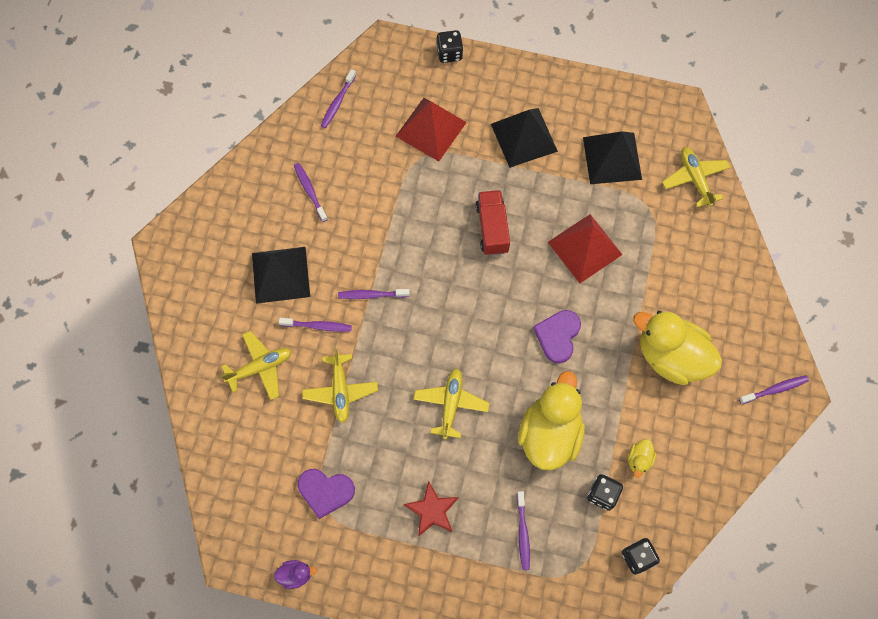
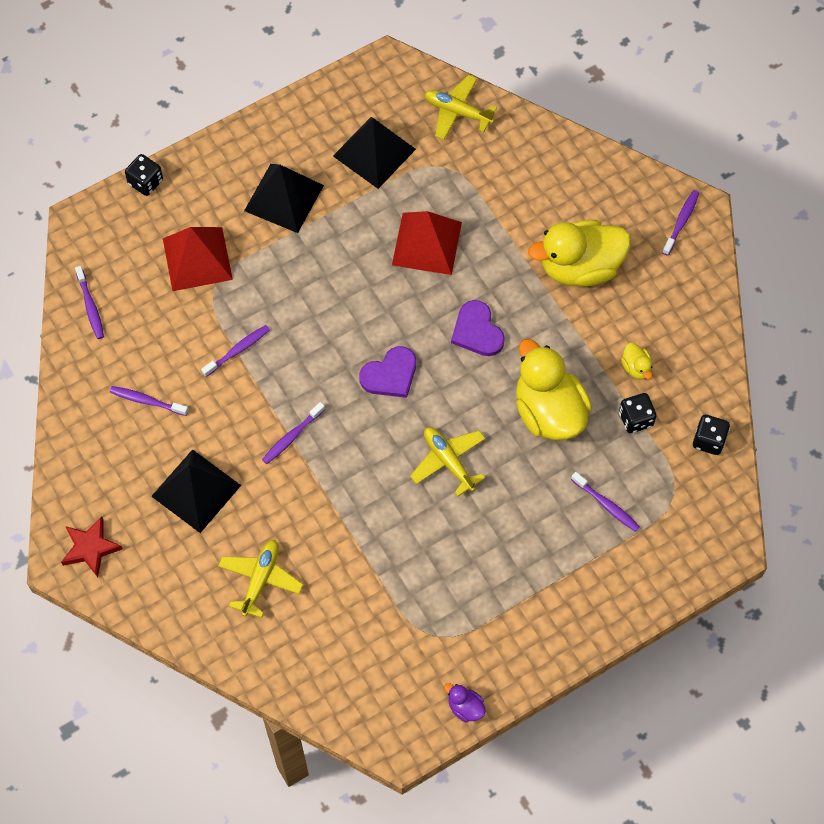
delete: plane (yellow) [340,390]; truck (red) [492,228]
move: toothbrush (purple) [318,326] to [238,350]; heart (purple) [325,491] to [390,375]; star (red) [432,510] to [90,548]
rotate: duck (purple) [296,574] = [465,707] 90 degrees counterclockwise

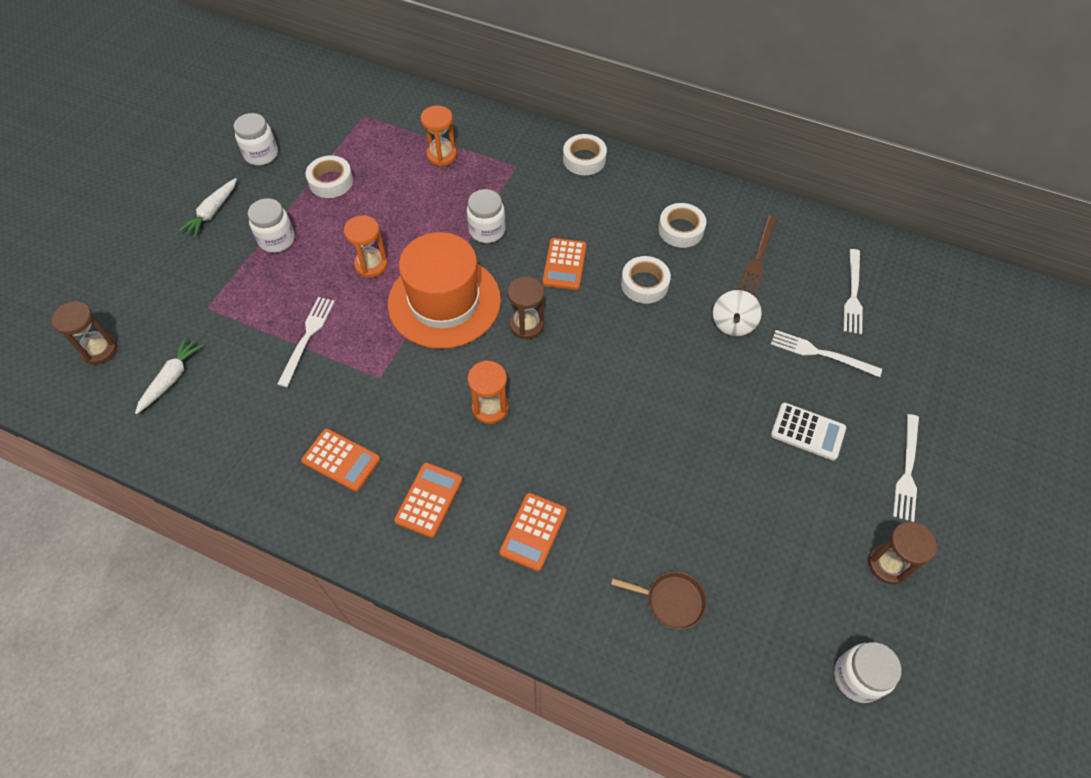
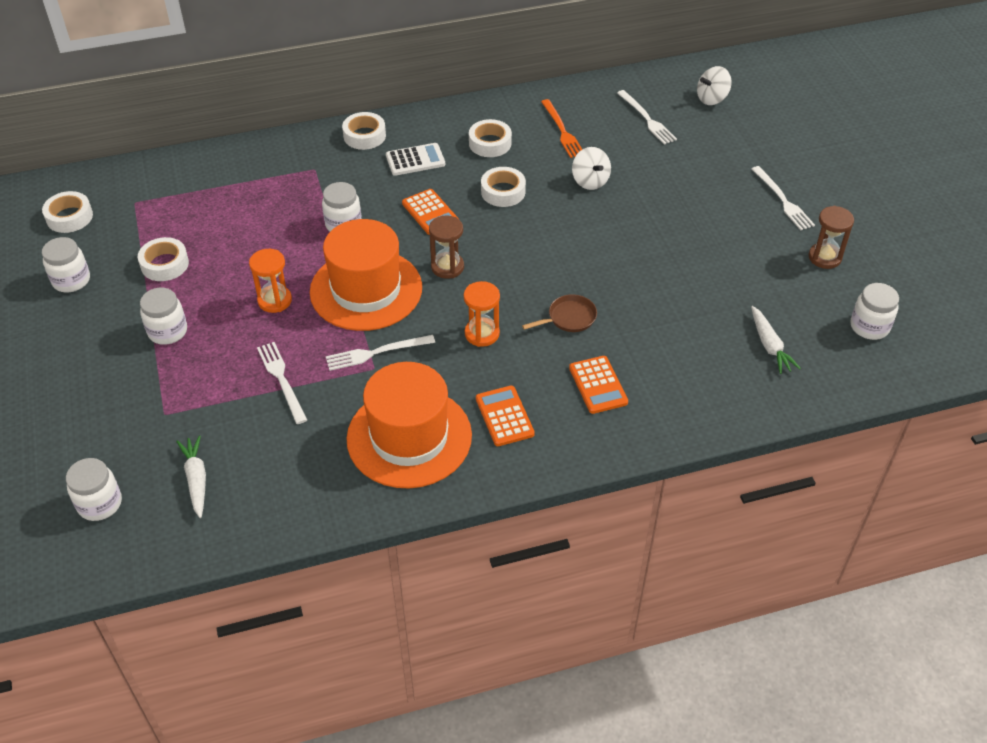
delete: hourglass (orange) [441,155]
insert: tape (white) [69,217]; spinning top (white) [712,99]
move: carrot (white) [212,212] to [769,345]; pan (brown) [671,601] to [569,318]; fork (white) [821,354] to [376,353]; calculator (white) [807,432] to [415,160]
replace: hourglass (brown) [99,350] to jar (white) [100,504]; calculator (orange) [341,460] to hat (orange) [409,437]
recolor: fork (brown) [758,257] to fork (orange) [562,131]

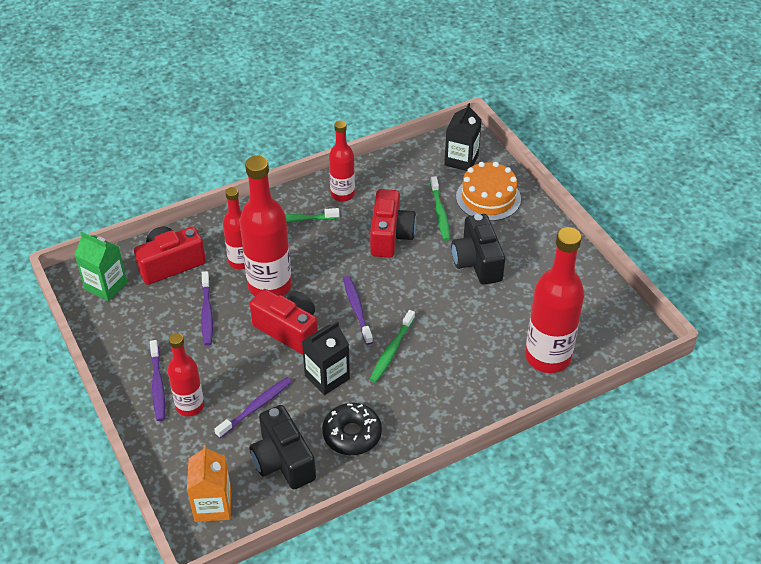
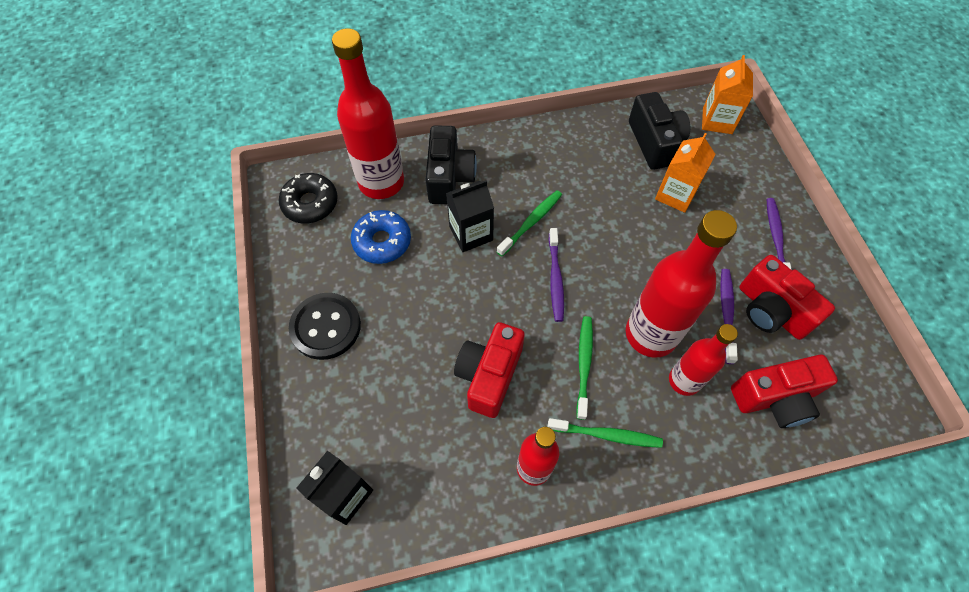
delete: carton (green) [106,286]; bottle (red) [190,406]; cake (orange) [488,198]
insert: button (black) [326,327]; donut (blue) [382,242]
move: camera (red) [288,330] to [771,310]; carton (black) [327,377] to [471,233]; donut (black) [352,434] to [310,203]; toothbrush (green) [440,213] to [584,364]; camera (black) [477,262] to [449,177]
replace: toothbrush (purple) [256,407] to carton (orange) [675,194]

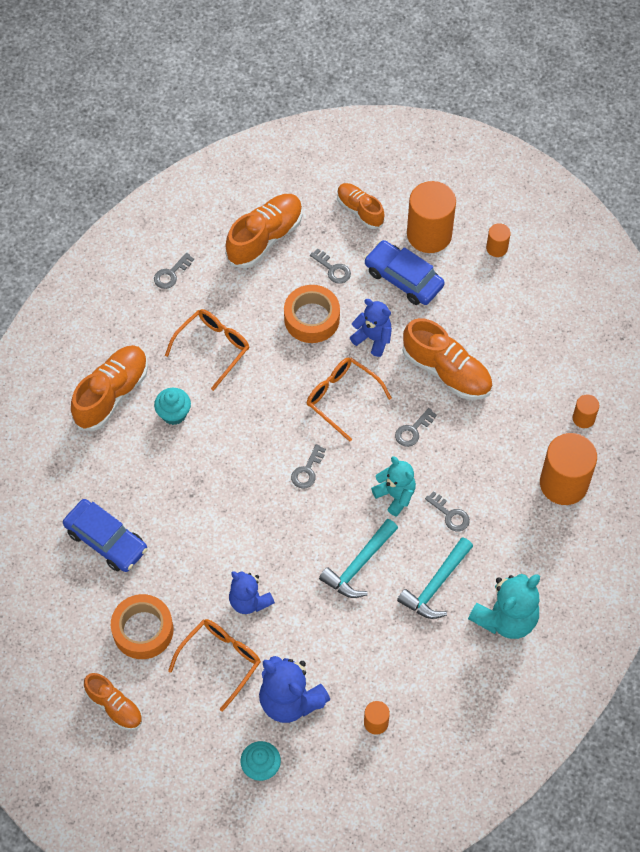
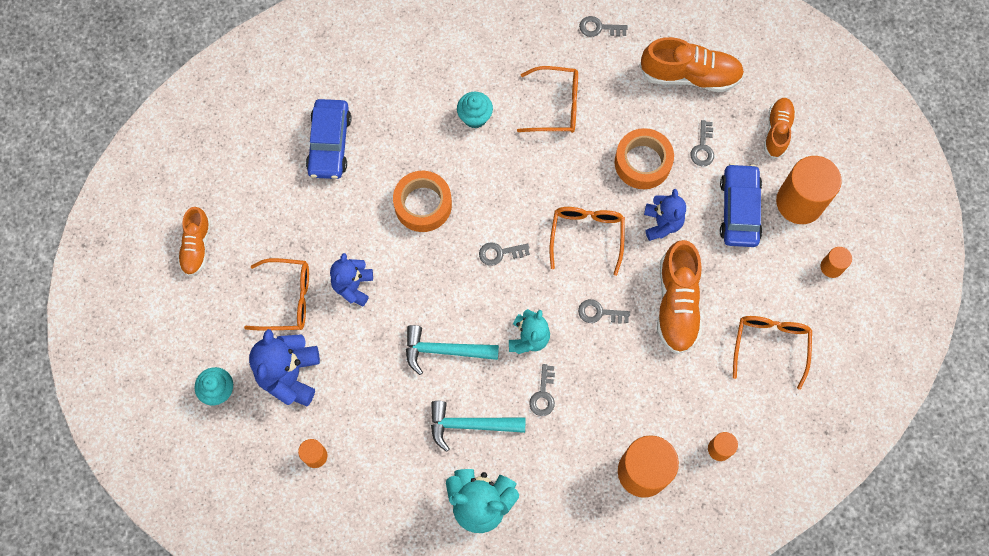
delete: shoe (orange) [112,394]
insert: glasses (orange) [770,345]
move: tape (orange) [143,630] to [423,204]

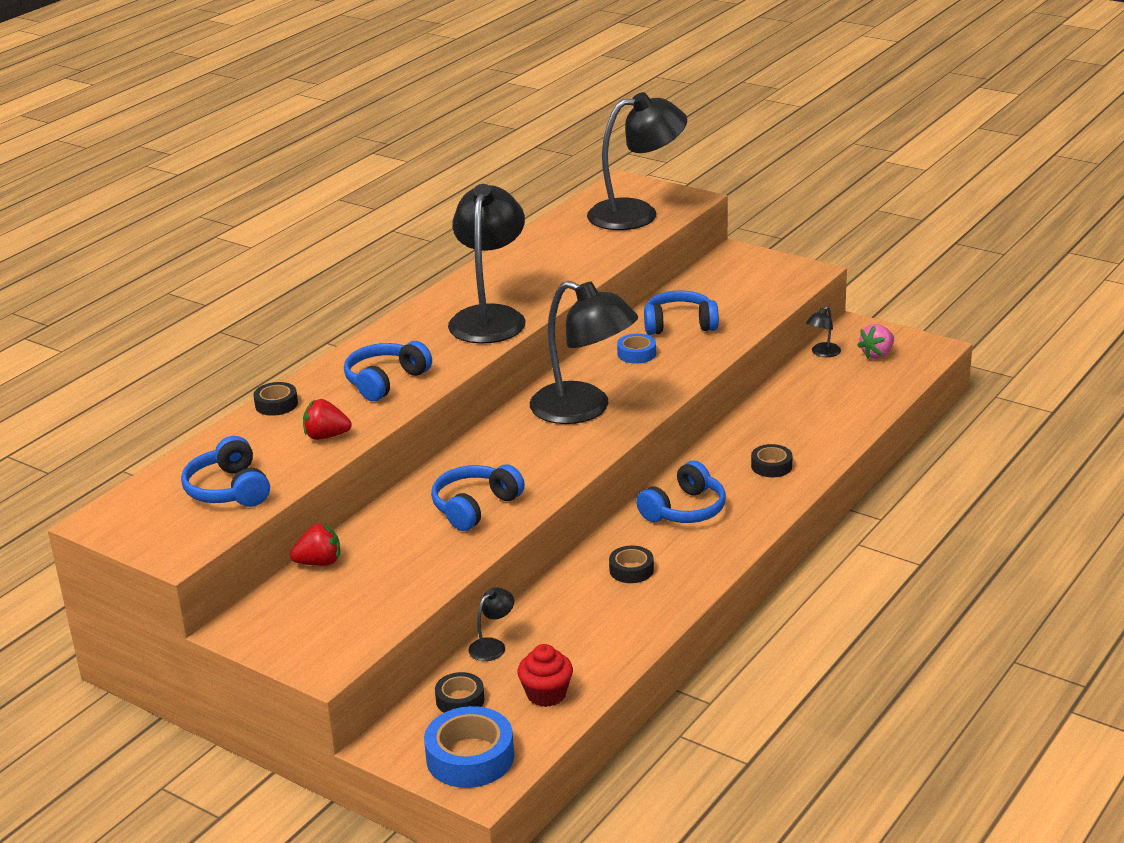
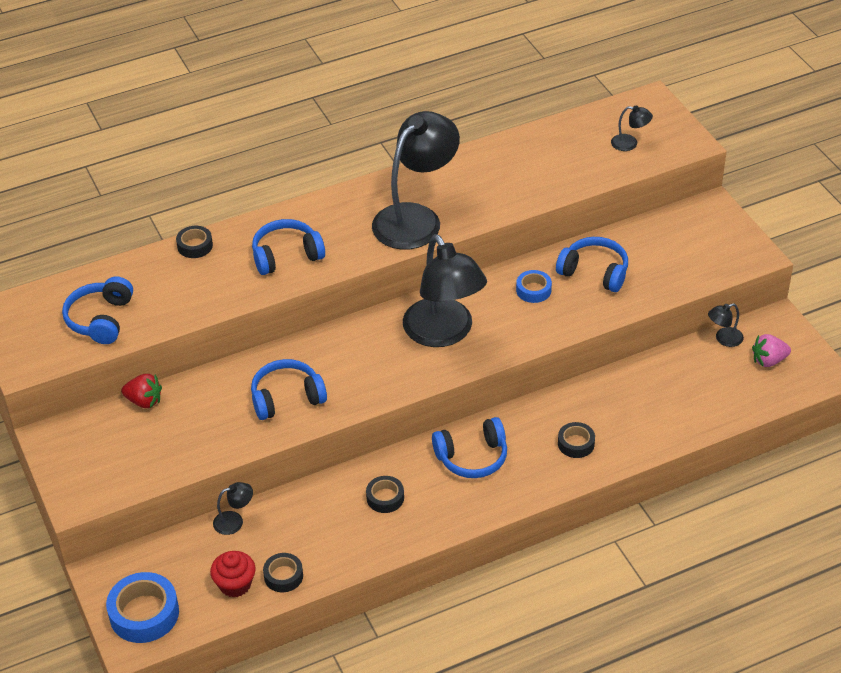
delete: strawberry (red) [326,436]
move: tape (black) [460,700] to [283,576]
resize: lamp (black) [637,213] = [630,143] x0.40

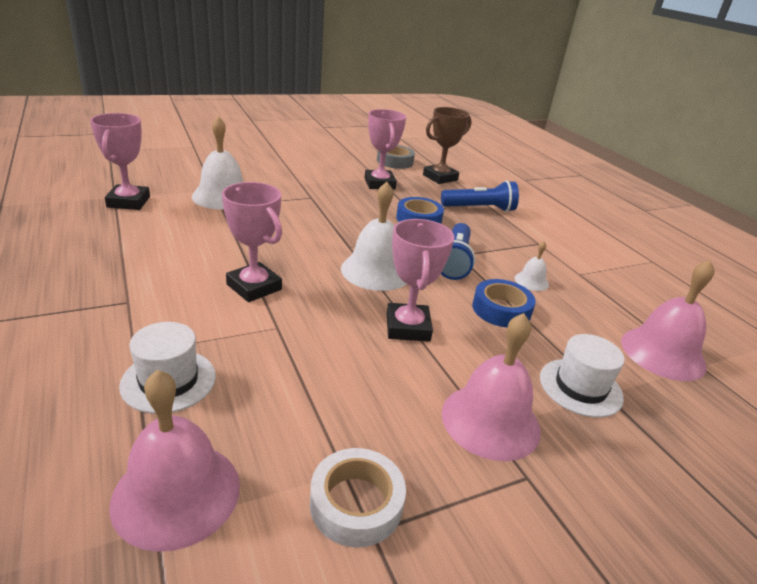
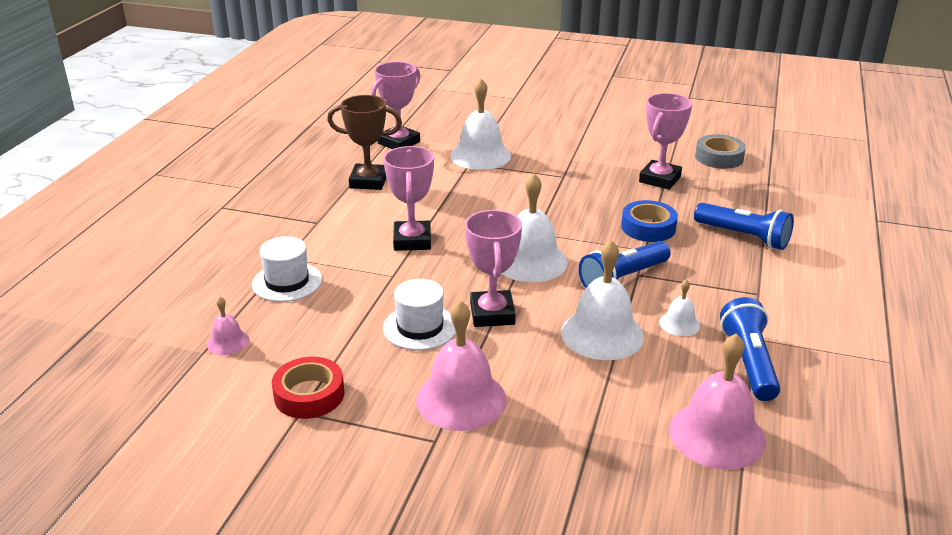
insert: flashlight (blue) [749,362]
move: trophy (brown) [440,177] to [368,181]; hat (white) [580,387] to [420,327]
replace: tape (blue) [501,309] to bell (white) [602,334]
recolor: tape (white) [356,503] to tape (red) [309,395]
rotate: trophy (pink) [407,327] = [492,314] 45 degrees counterclockwise
resize: bell (pink) [176,493] = [228,342] x0.50

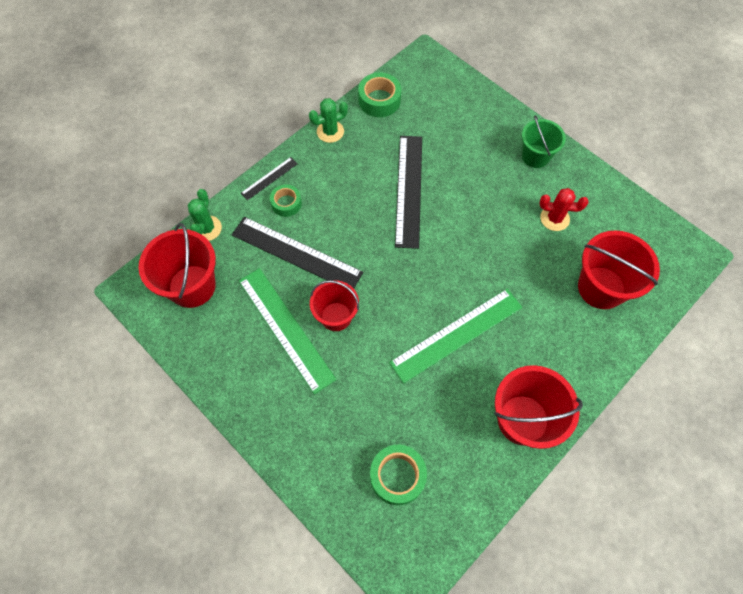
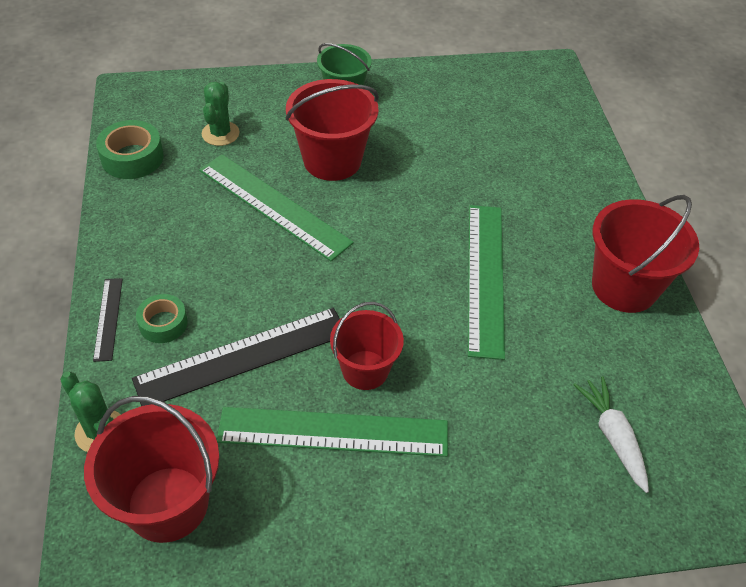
delete: cactus (red) [554,218]
move: cactus (green) [330,131] to [220,133]; bucket (red) [601,287] to [332,160]
replace: tape (green) [397,476] to carrot (white) [613,437]
recolor: ruler (black) [408,190] to ruler (green) [273,206]

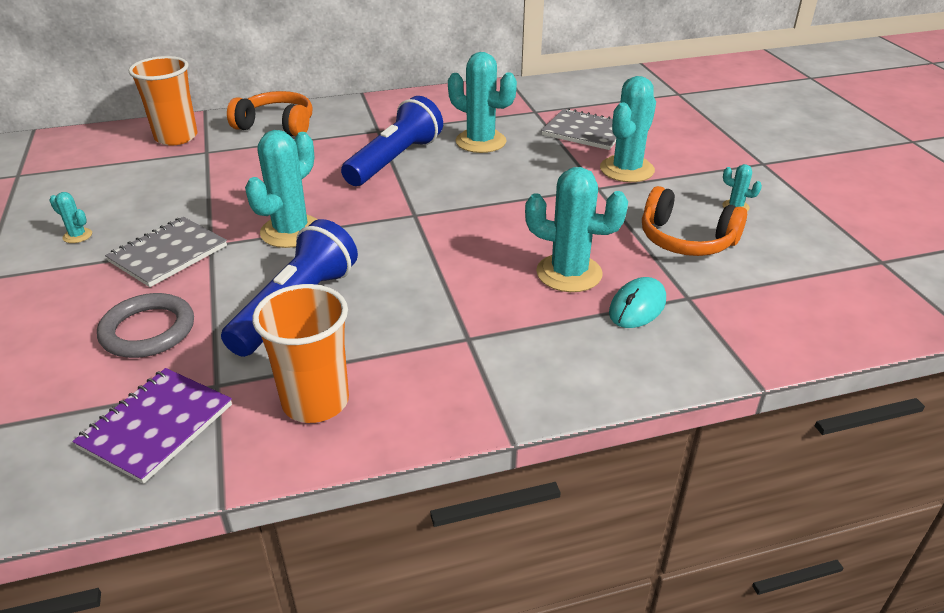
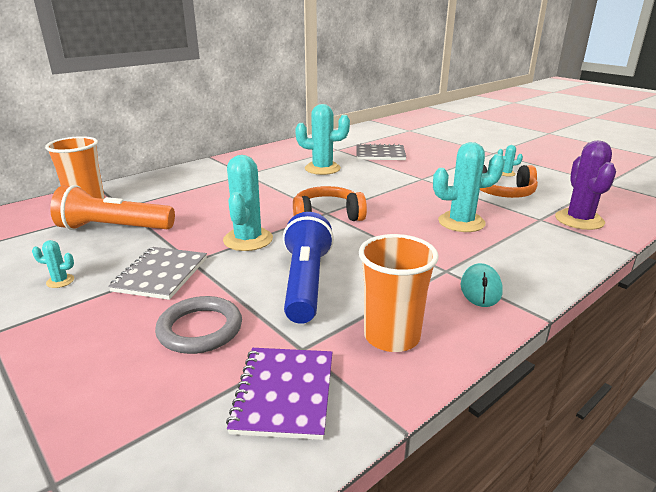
delete: flashlight (blue) [395,160]; cactus (turquoise) [627,169]
insert: flashlight (orange) [114,228]; cactus (purple) [579,220]
move: headphones (orange) [277,125] to [327,216]; mouse (turquoise) [637,306] to [480,288]

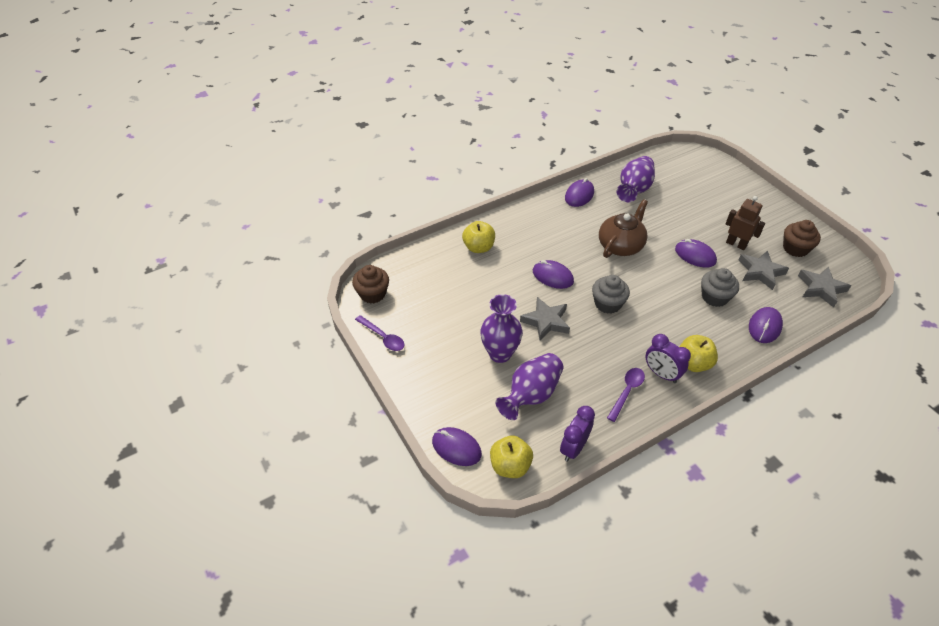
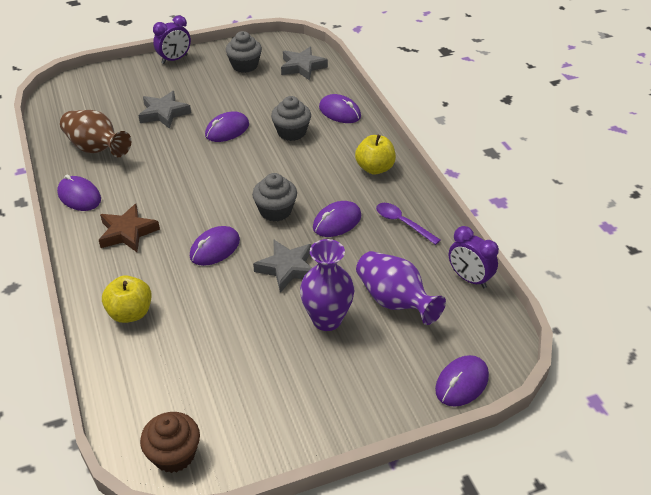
delete: spoon (purple) [383,337]; apple (yellow) [510,466]; teapot (brown) [620,245]; robot (brown) [736,244]
insert: star (brown) [127,232]; mouse (purple) [337,222]
move: clock (purple) [661,374] to [174,59]; star (grey) [760,272] to [164,113]
recolor: vase (purple) [634,189] to vase (brown) [96,149]; cupcake (brown) [795,248] to cupcake (grey) [245,65]

